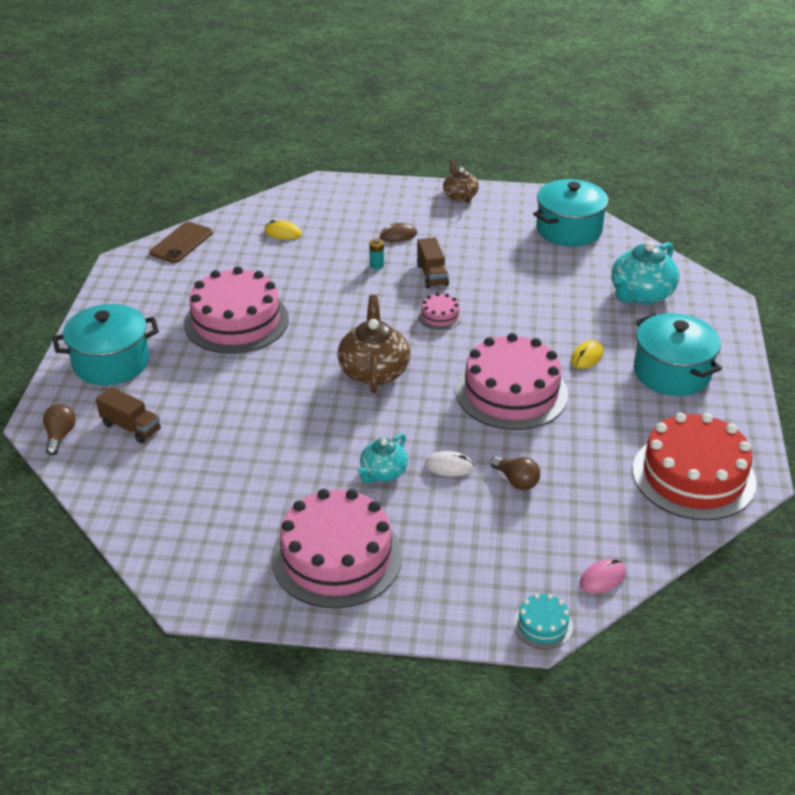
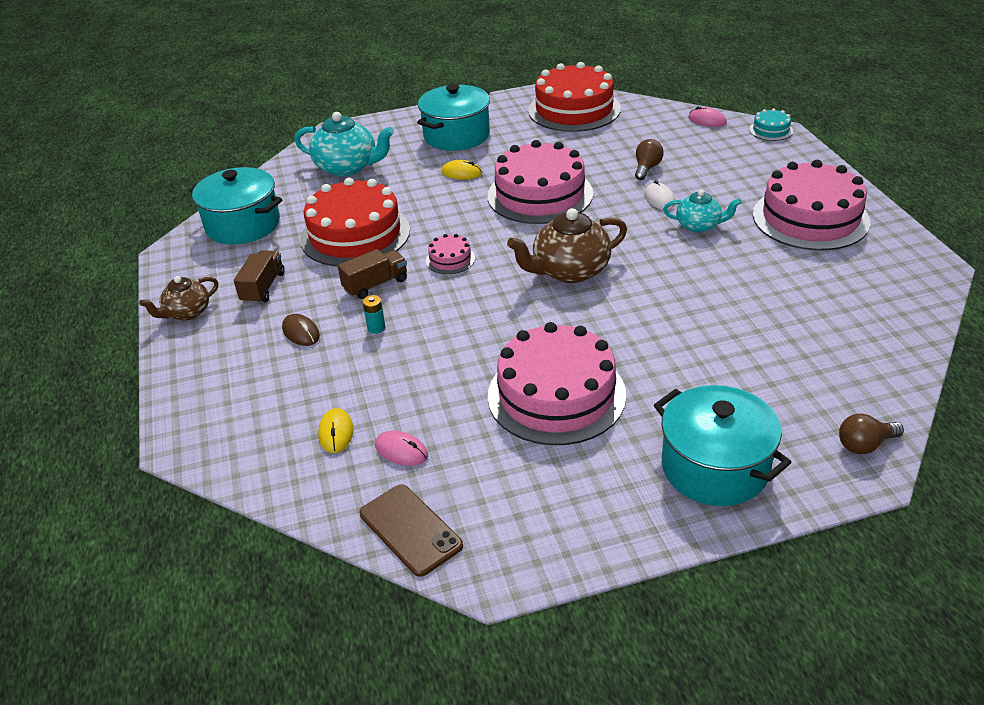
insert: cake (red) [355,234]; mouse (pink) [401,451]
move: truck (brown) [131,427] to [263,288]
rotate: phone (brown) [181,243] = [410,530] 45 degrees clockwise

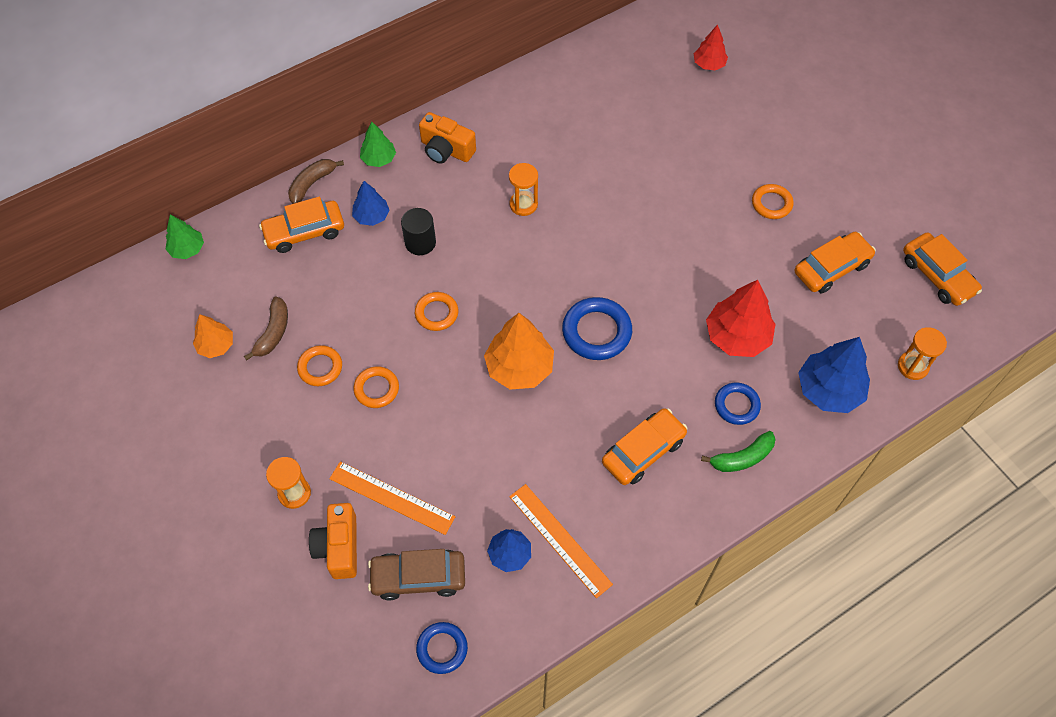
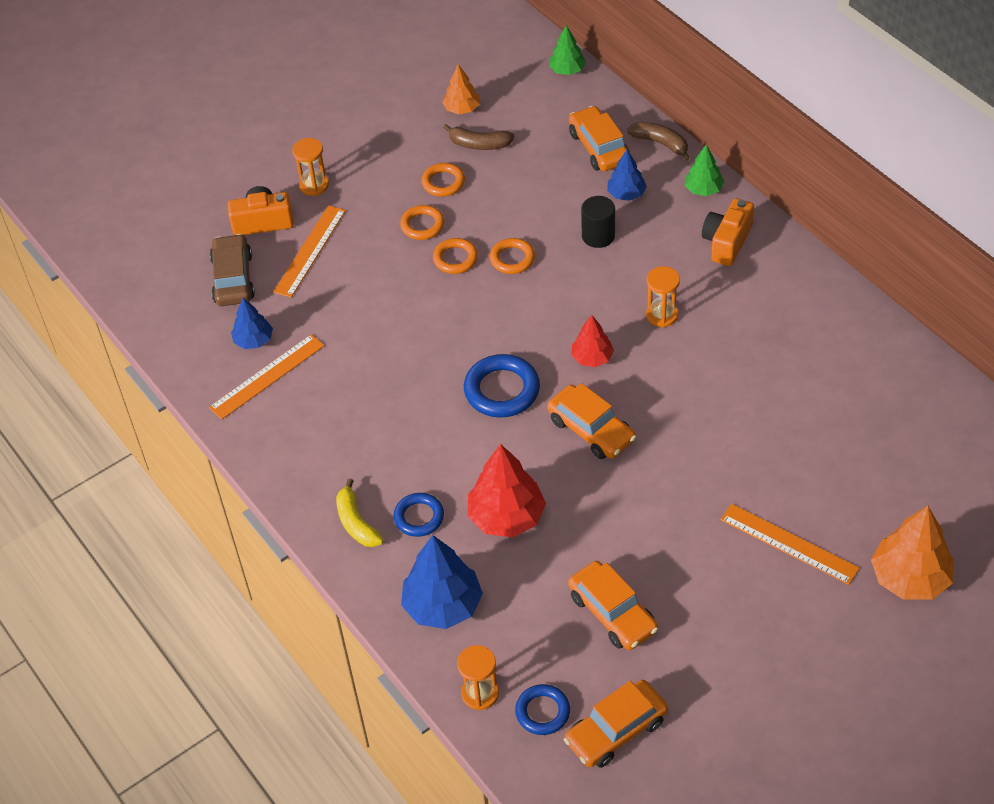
insert: ruler (orange) [789,543]
move: ring (blue) [442,649] to [542,712]; tree (orange) [519,367] to [910,578]; car (orange) [643,451] to [591,430]; tree (red) [709,64] to [592,358]; ring (orange) [771,204] to [455,259]
recolor: banana (green) [742,458] to banana (yellow) [356,522]

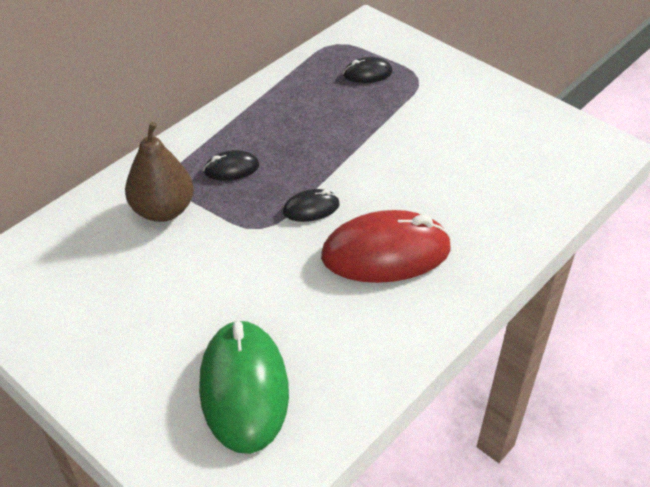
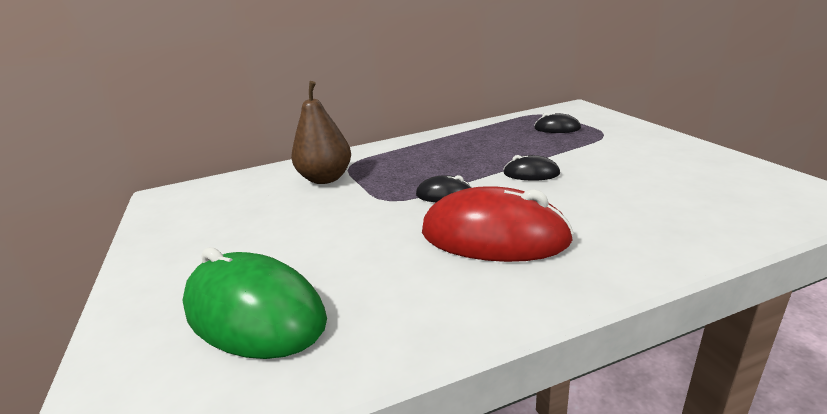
move: mouse (black) [231,169] to [531,173]
rotate: mouse (green) [244,389] = [254,313] 75 degrees counterclockwise

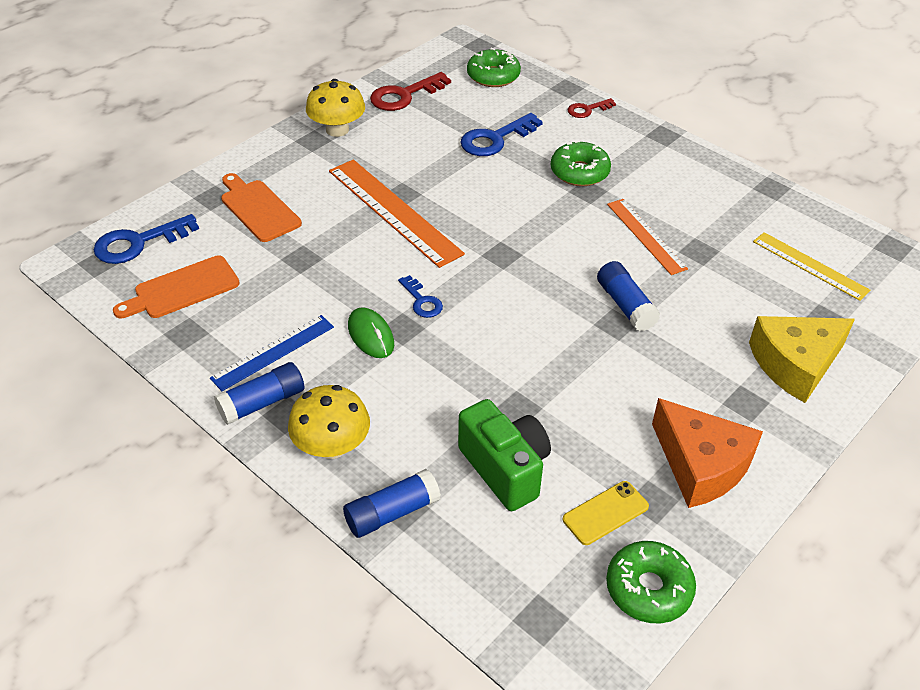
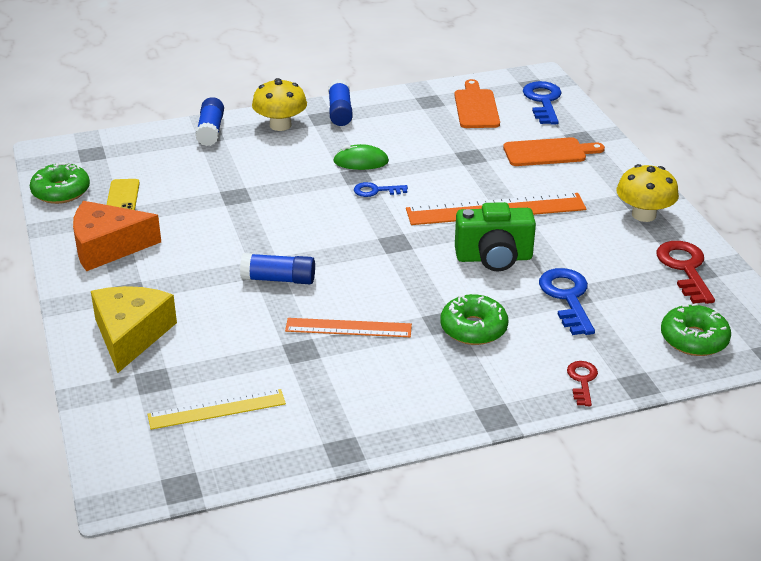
delete: ruler (blue) [273,352]
move: camera (green) [505,469] to [494,258]

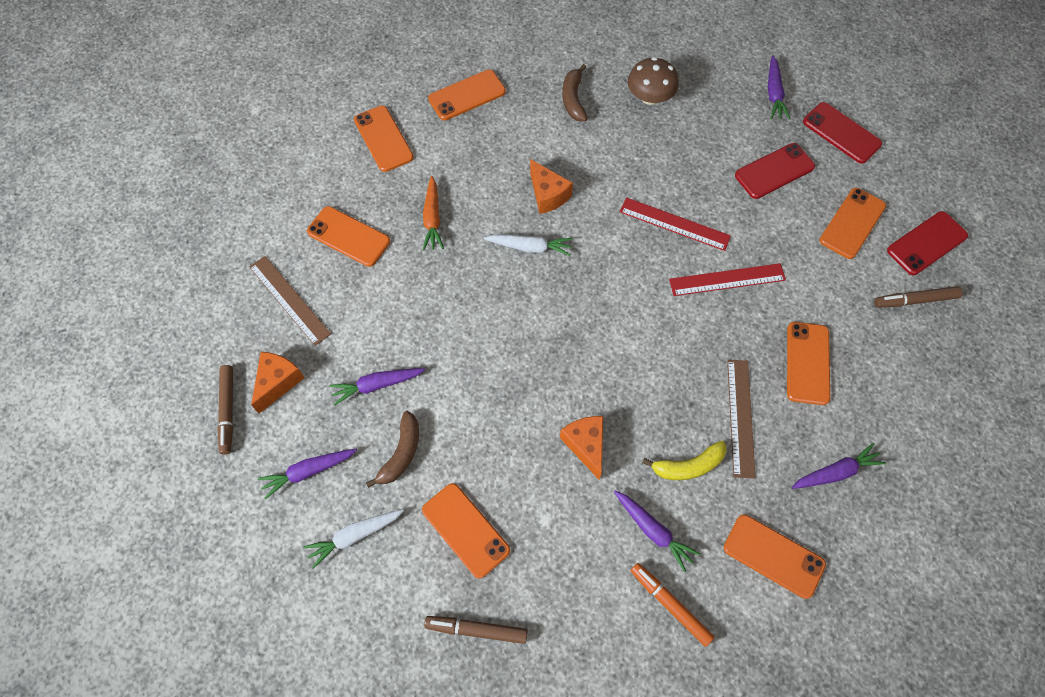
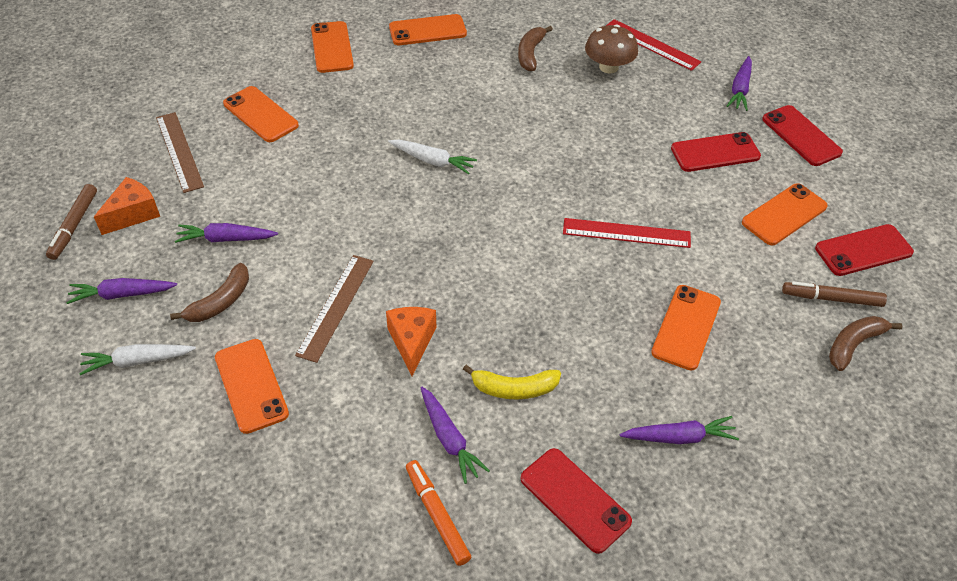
delete: carrot (orange) [432,218]; marker (brown) [476,629]; cheese (orange) [548,195]
insert: banana (brown) [854,345]
move: ruler (red) [674,224] to [651,44]; ruler (brown) [740,417] to [336,307]
recolor: phone (orange) [773,556] to phone (red) [575,500]

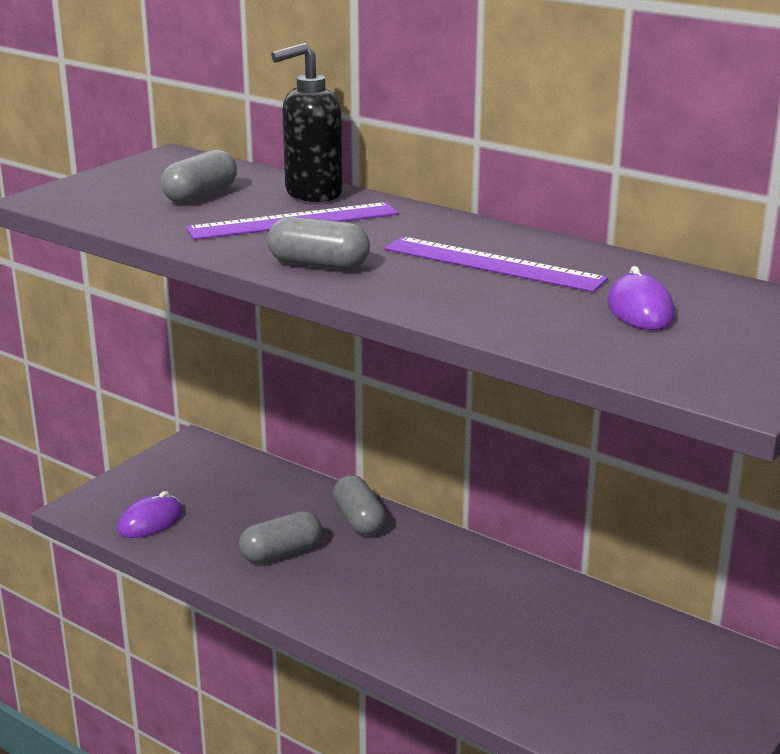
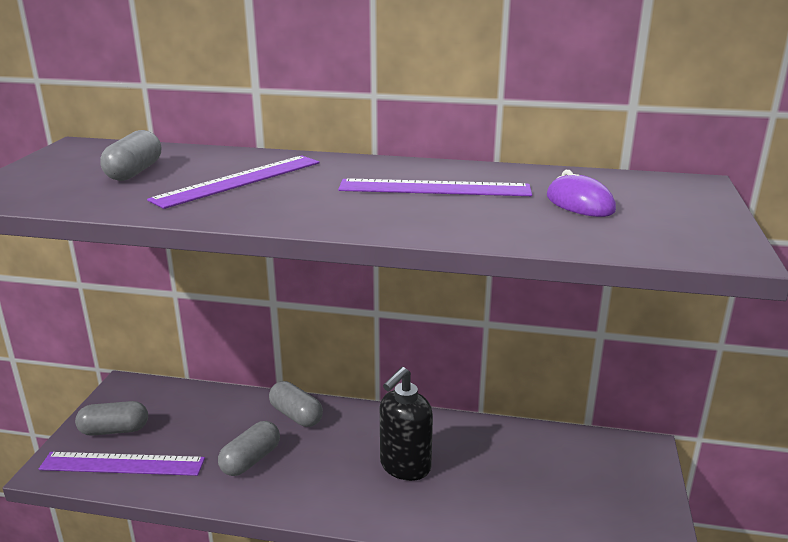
move: capsule (grey) [318,264] to [114,430]; soap dispenser (black) [312,194] to [404,467]
replace: mouse (purple) [150,521] to ruler (purple) [122,464]

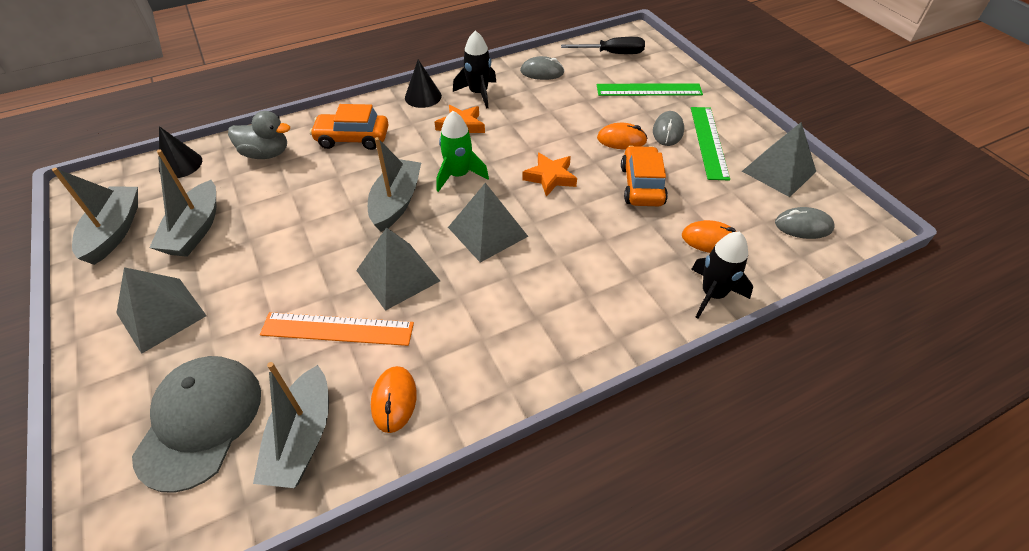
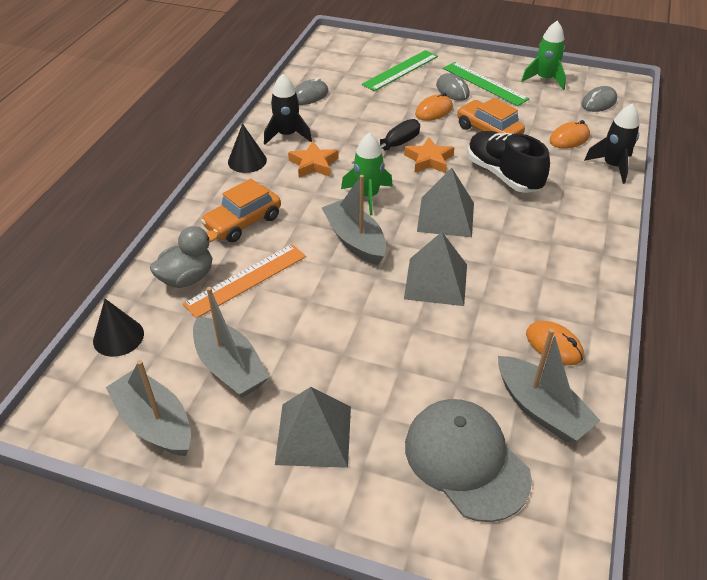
insert: shoe (black) [503,175]
move: ruler (orange) [337,329] to [246,280]; screwdriver (black) [612,53] to [393,146]
replace: pyramid (grey) [779,171] to rocket (green) [544,79]

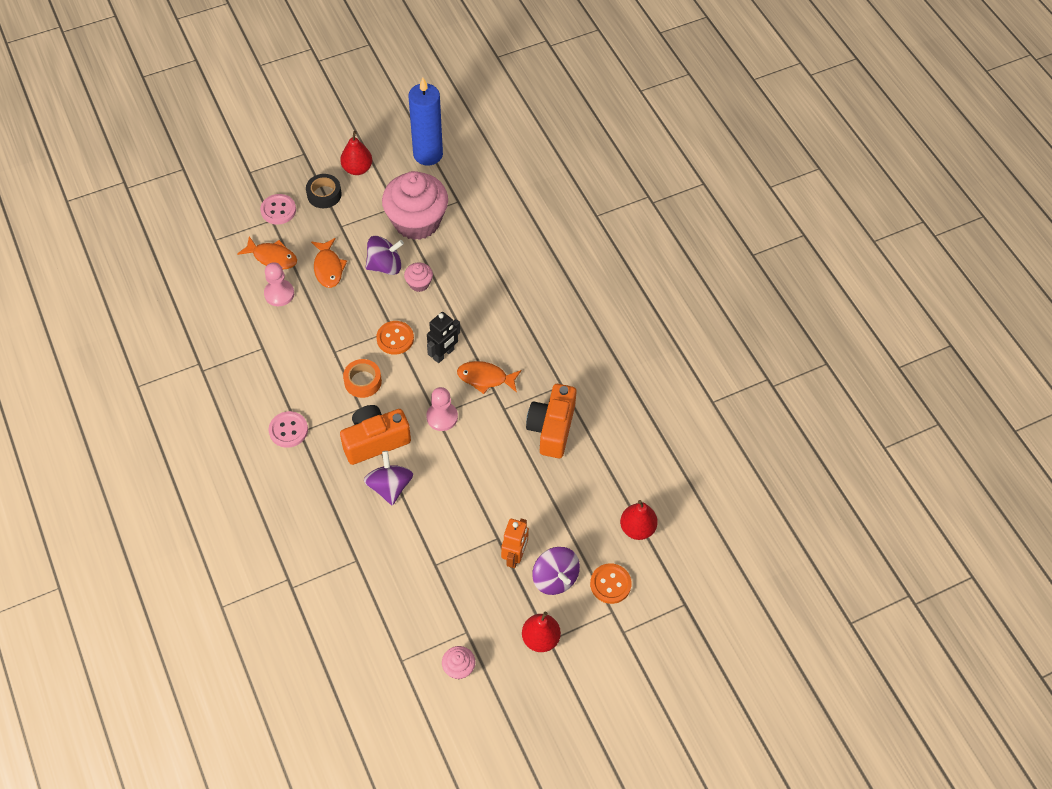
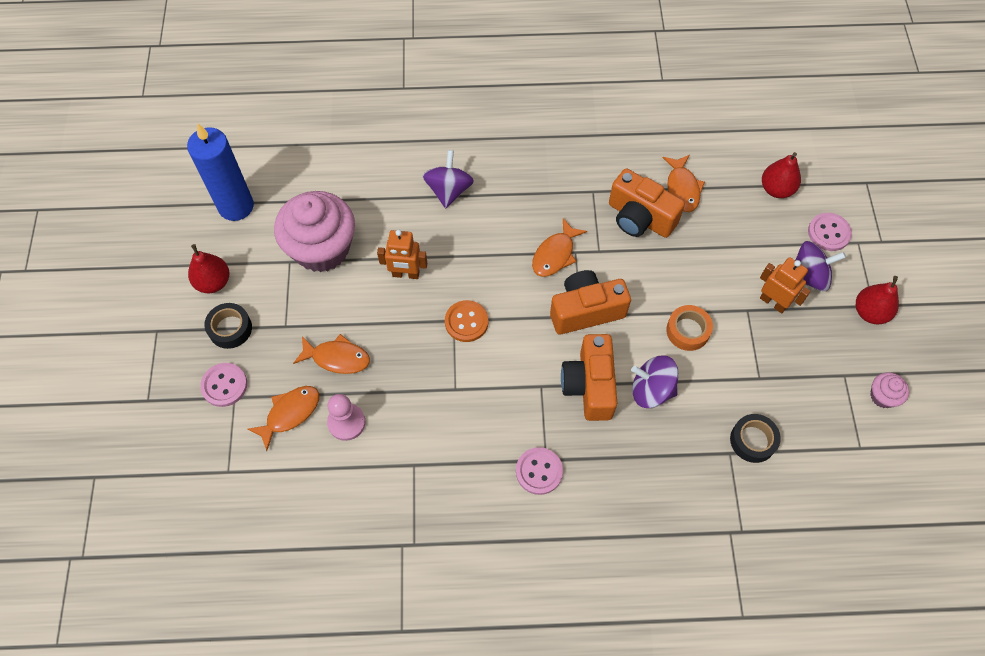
delete: robot (black) [443,354]
insert: fish (orange) [682,188]; tape (black) [753,440]
move: tape (orange) [363,381] to [687,331]; spinning top (purple) [385,266] to [449,190]
replace: cupcake (pink) [419,283] to robot (orange) [405,274]; pawn (pink) [442,417] to camera (orange) [586,311]
recolor: button (orange) [610,584] to button (pink) [828,233]

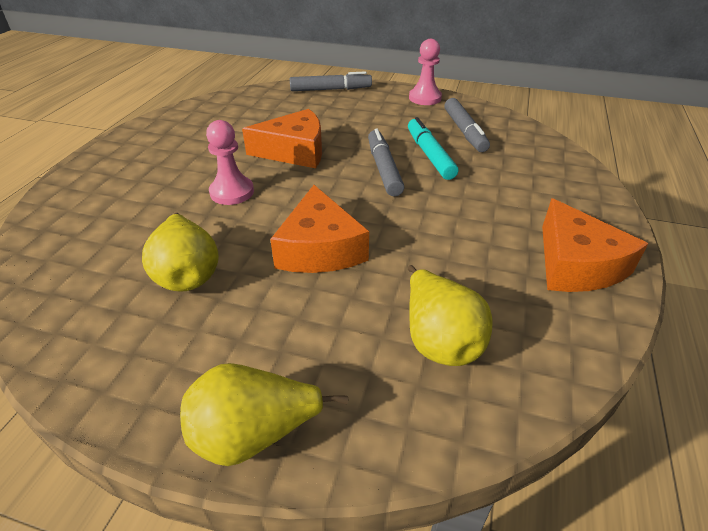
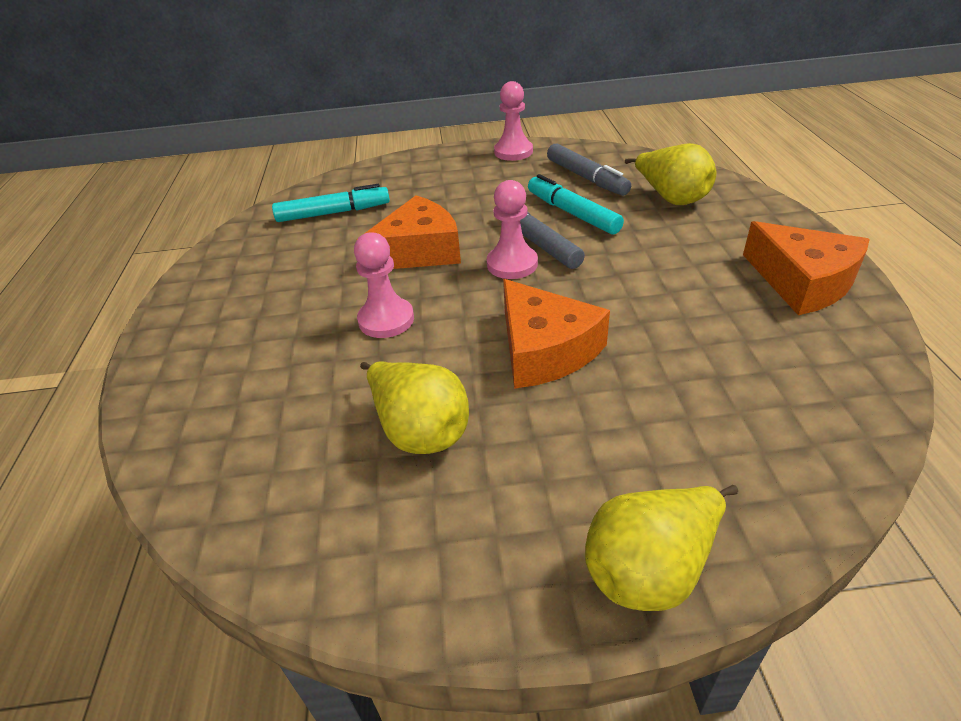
delete: marker (grey) [330,89]
insert: marker (turquoise) [333,213]; pawn (pink) [512,264]
move: pear (yellow) [439,340] to [671,198]

